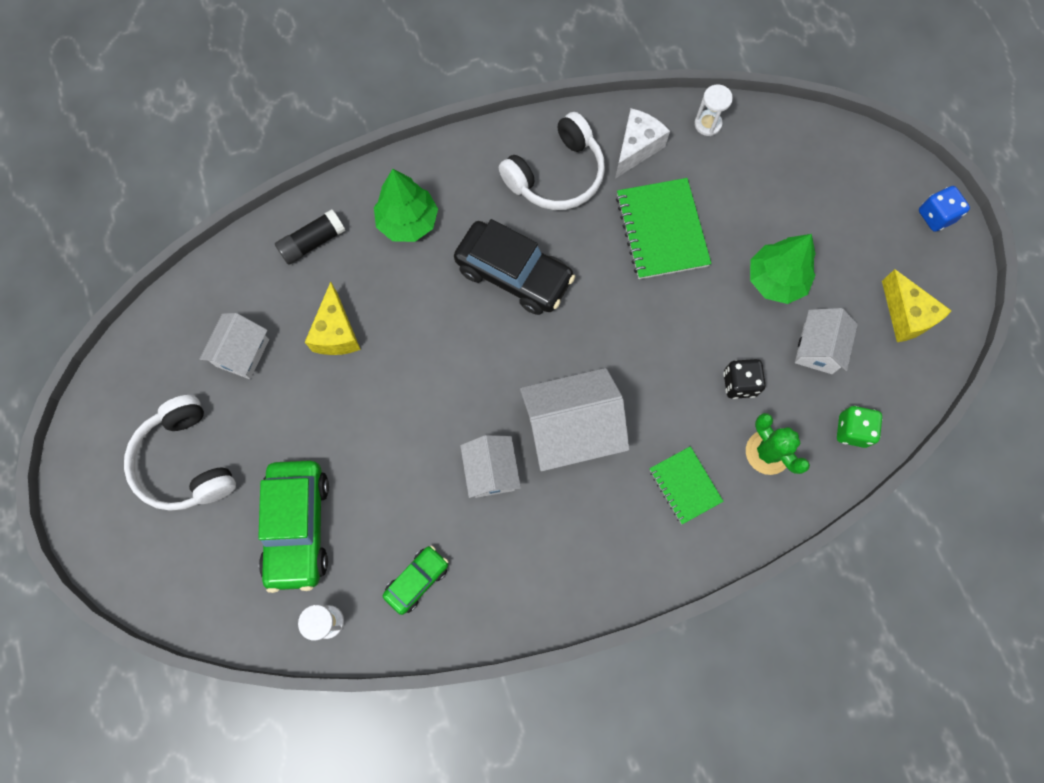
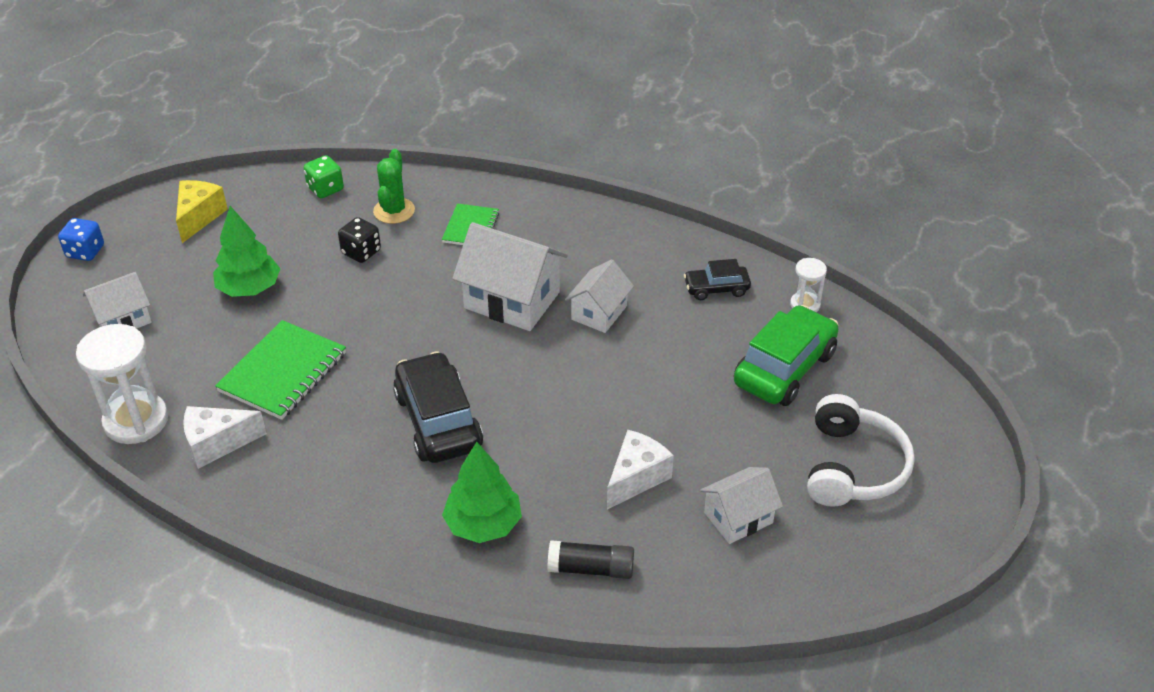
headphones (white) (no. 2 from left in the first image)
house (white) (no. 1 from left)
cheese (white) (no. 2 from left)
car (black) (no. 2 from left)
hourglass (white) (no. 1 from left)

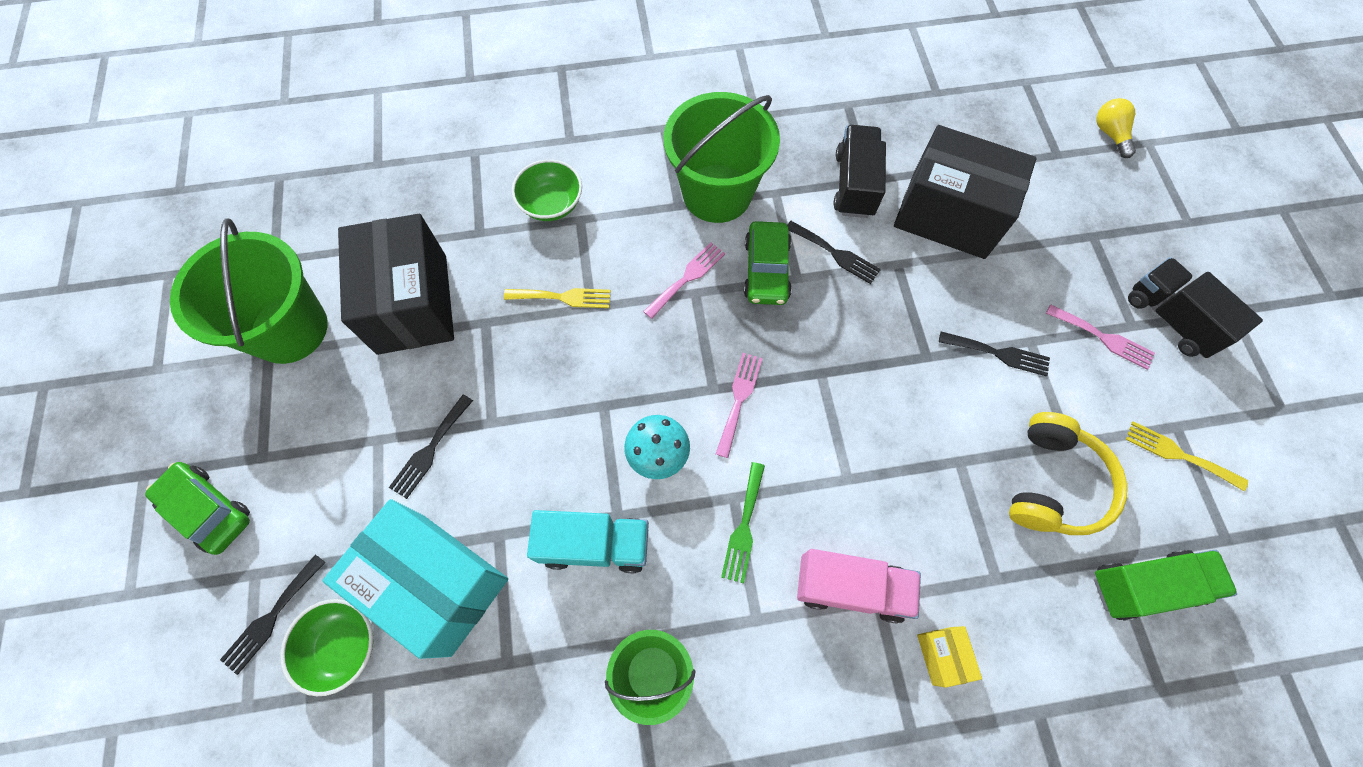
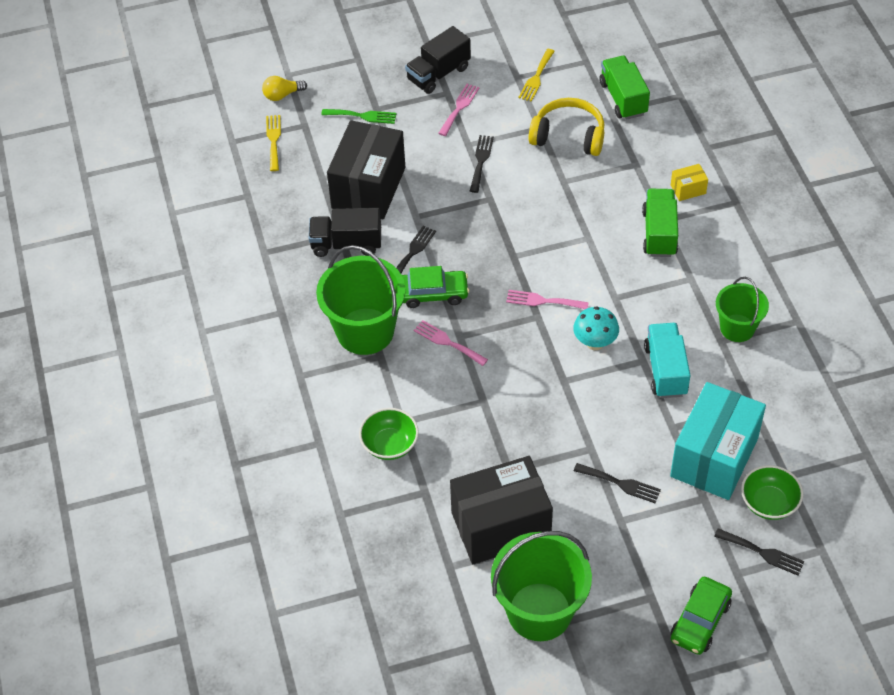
fork (yellow) (no. 1 from left)
fork (green)
truck (green) (no. 2 from left)

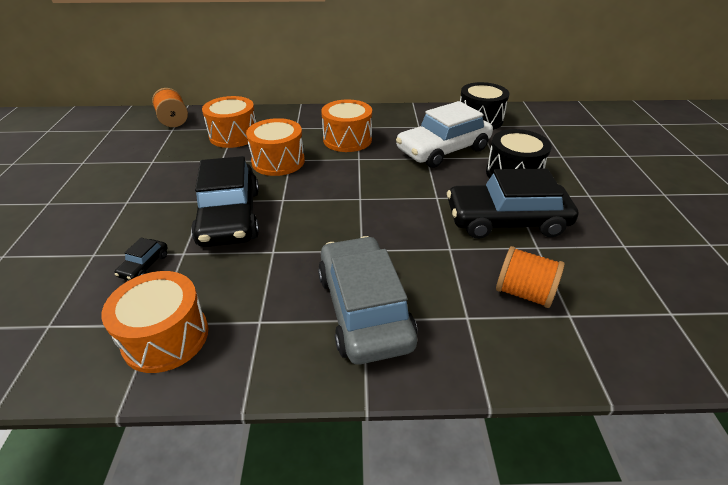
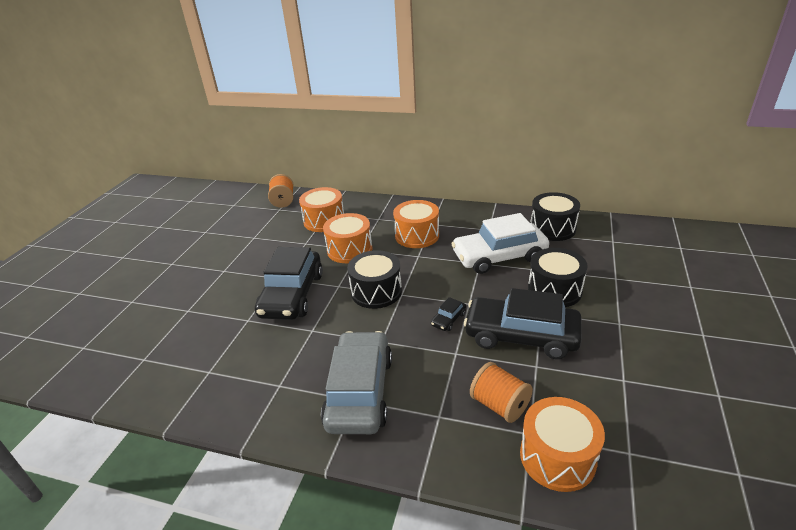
drum (black) (no. 1 from left)
drum (orange) (no. 4 from left)
car (black) (no. 2 from left)

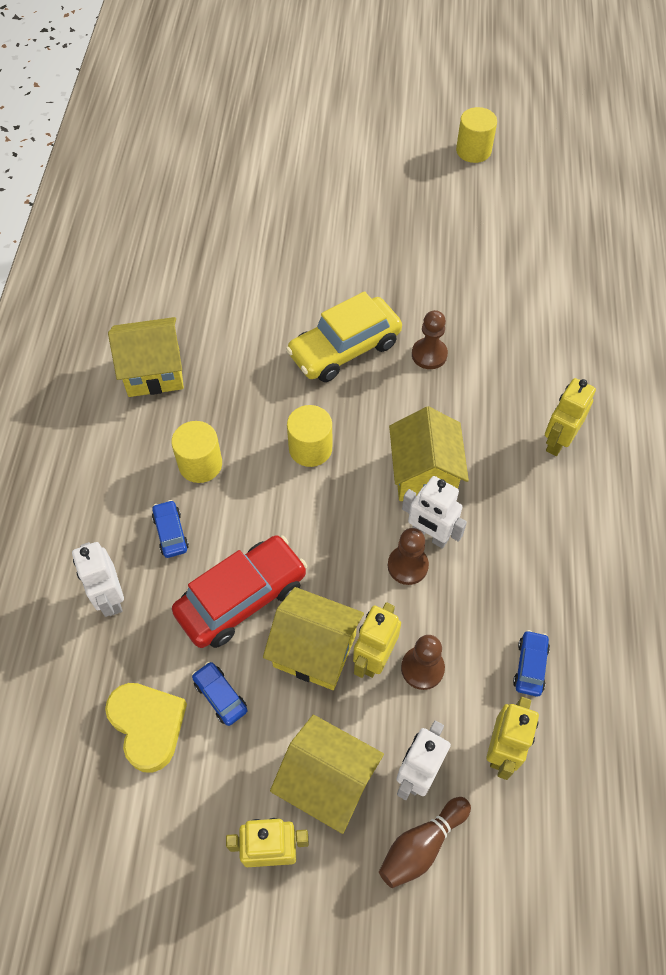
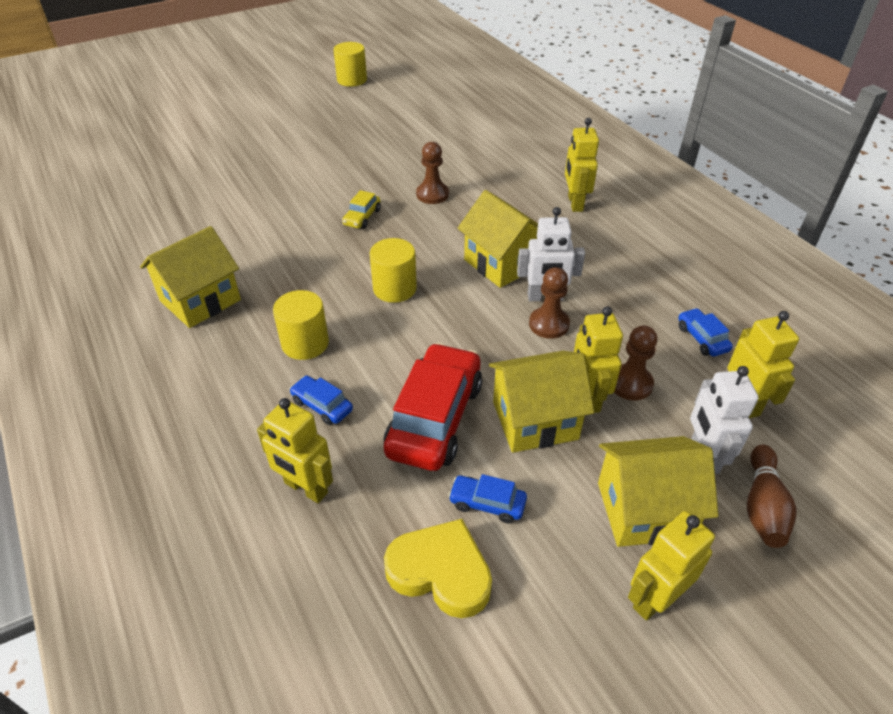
robot (yellow) (no. 1 from left)
car (yellow)

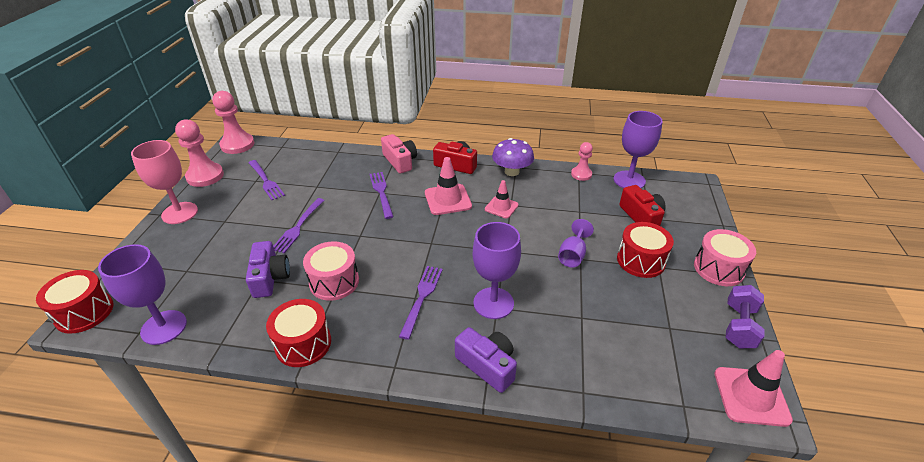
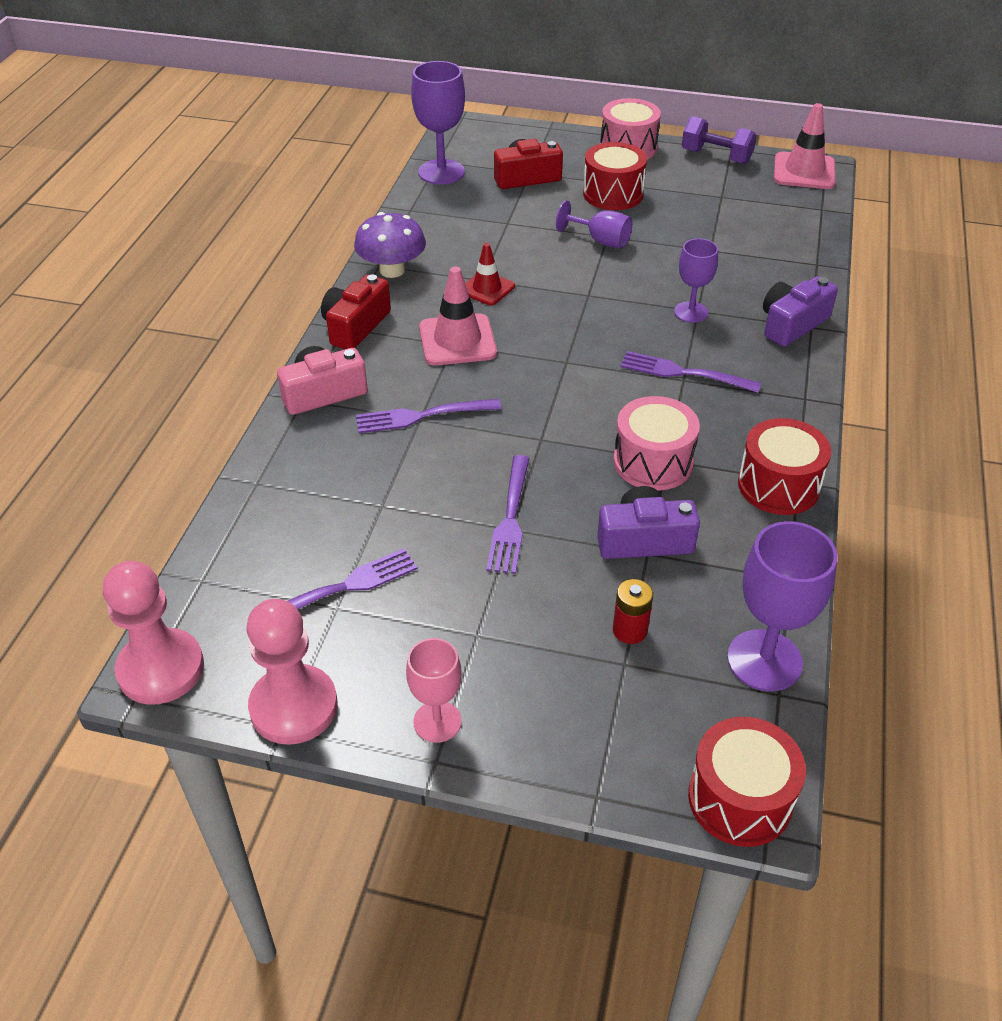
pawn (pink) (no. 3 from left in the first image)
battery (red)
traffic cone (red)
fork (purple) (no. 3 from left)
goblet (pink)
goblet (purple) (no. 3 from left)

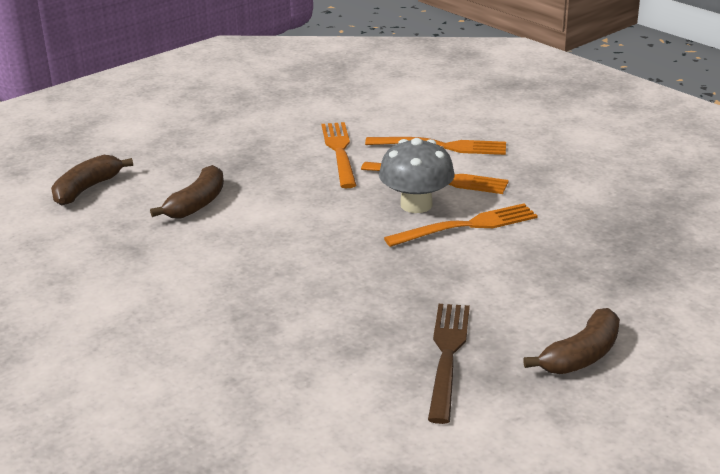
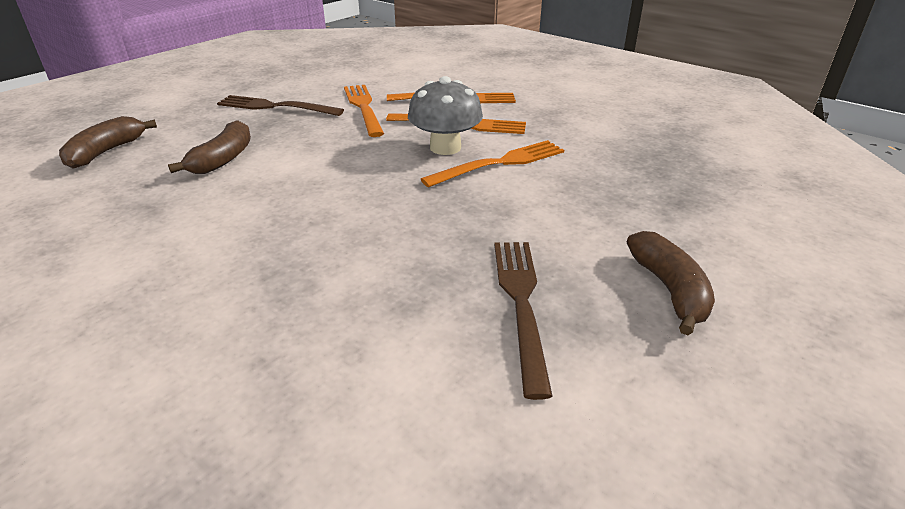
fork (brown) (no. 1 from left)
banana (brown) (no. 3 from left)

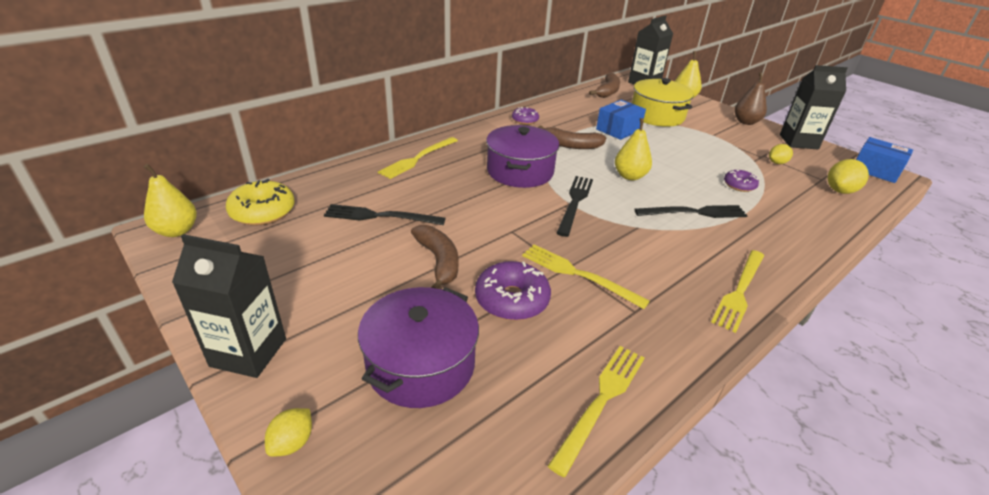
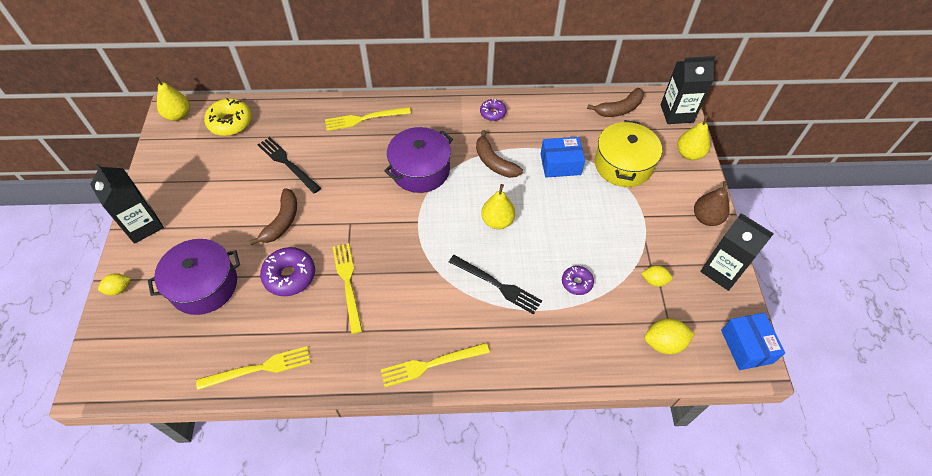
fork (black) (no. 2 from left in the first image)

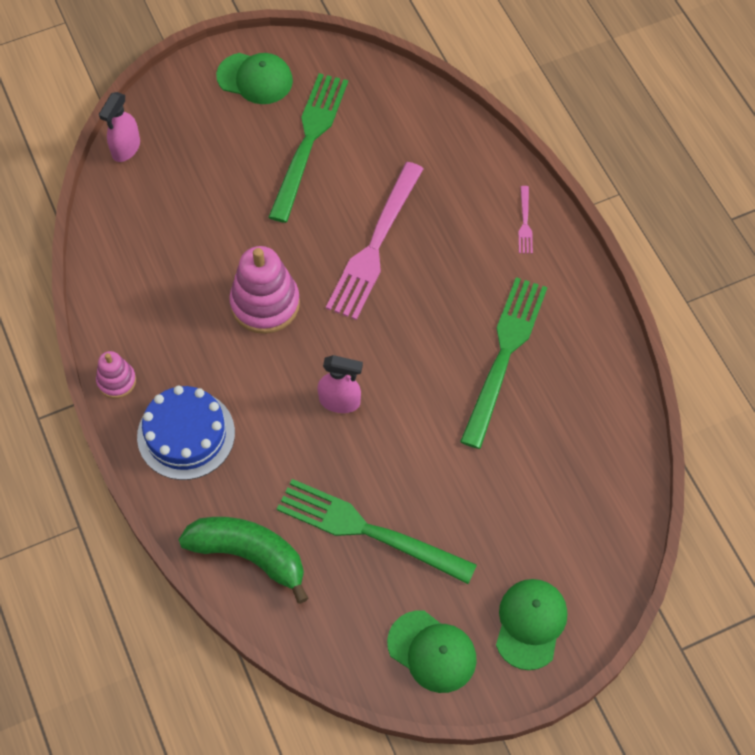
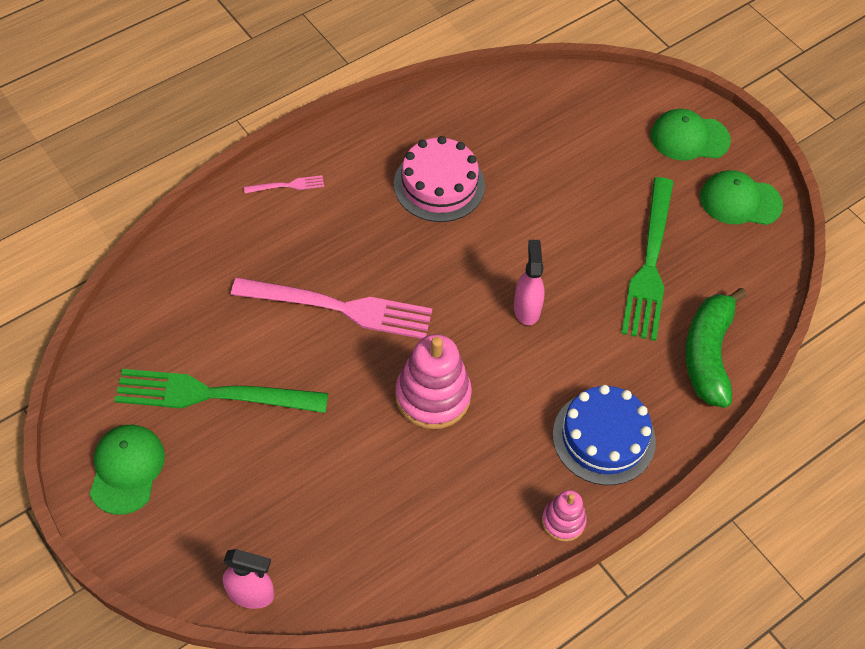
cake (pink)
cap (green) (no. 3 from left)

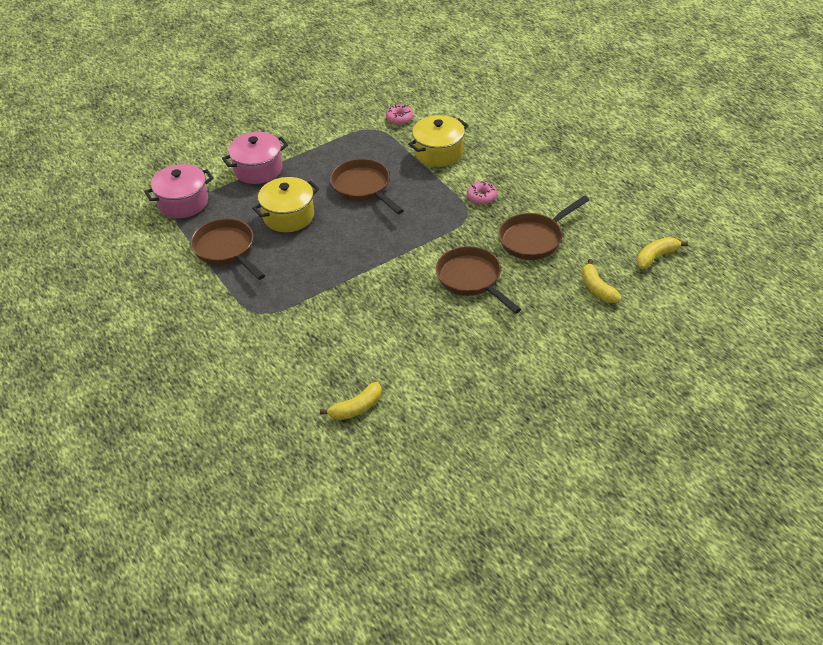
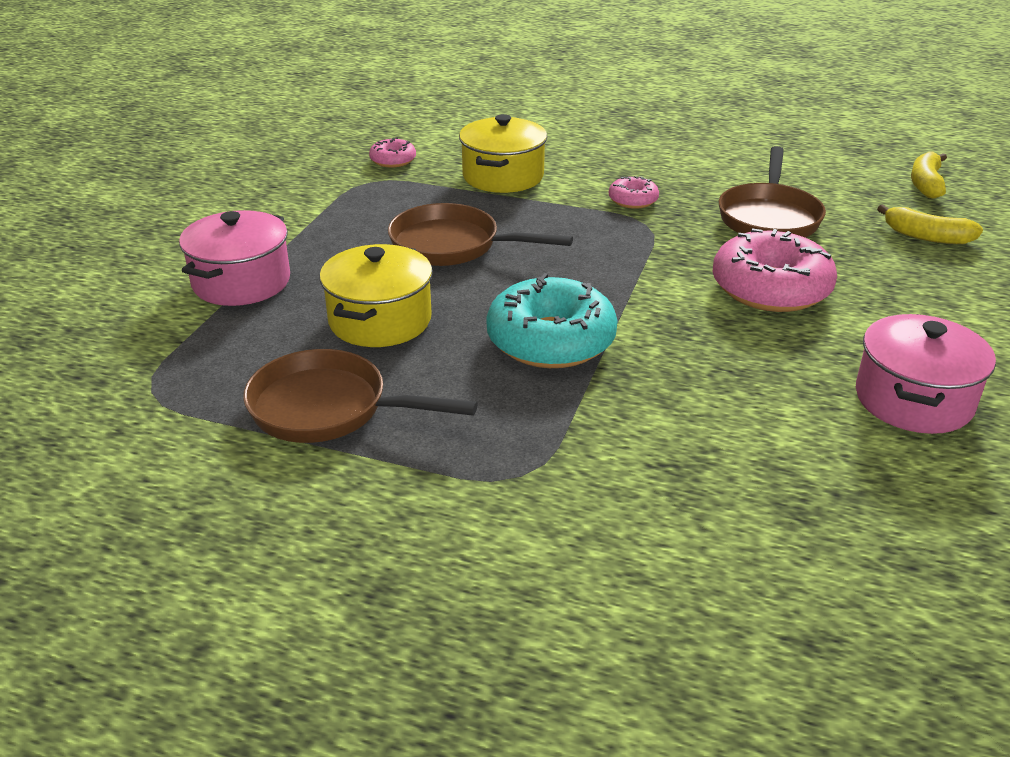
banana (yellow) (no. 1 from left in the first image)
donut (turquoise)
pot (pink) (no. 2 from left)
donut (pink) (no. 3 from left)

